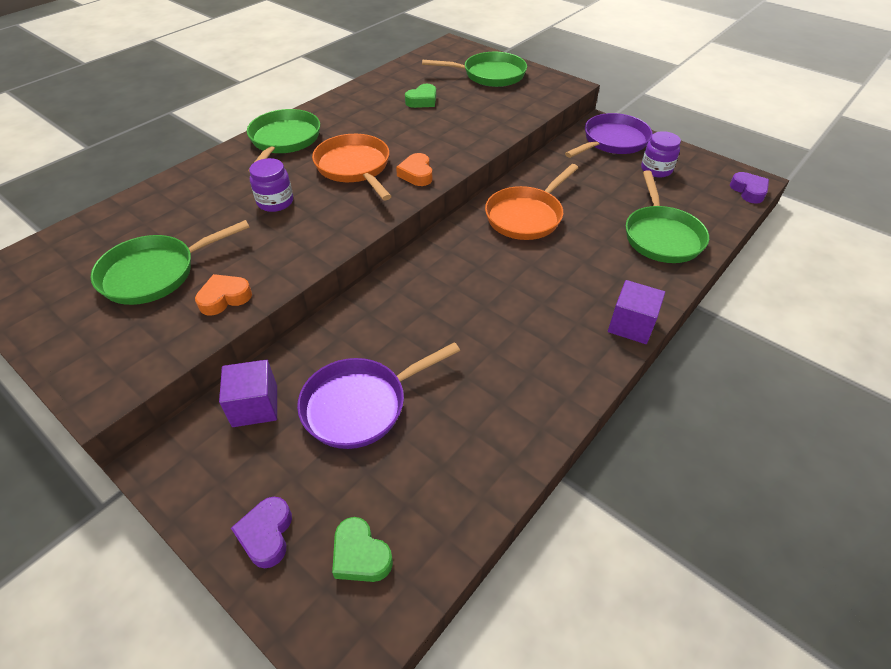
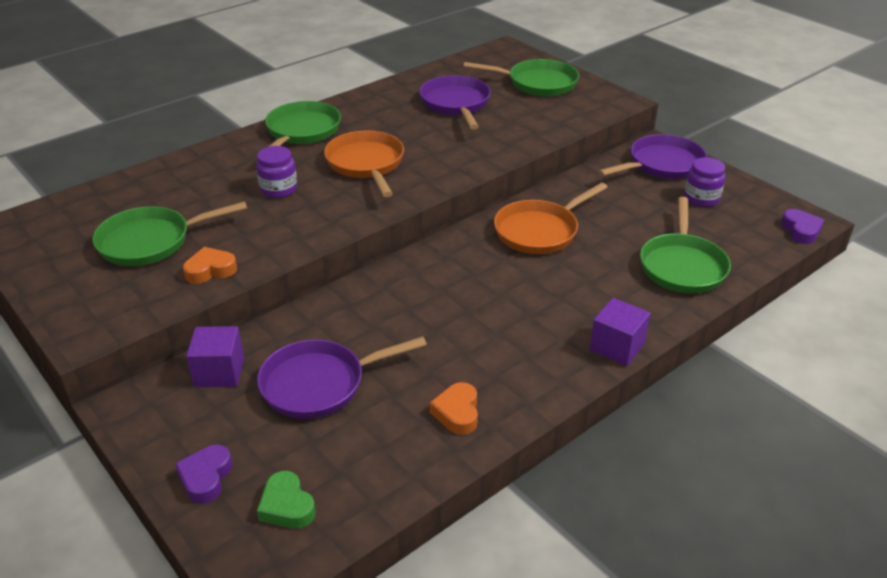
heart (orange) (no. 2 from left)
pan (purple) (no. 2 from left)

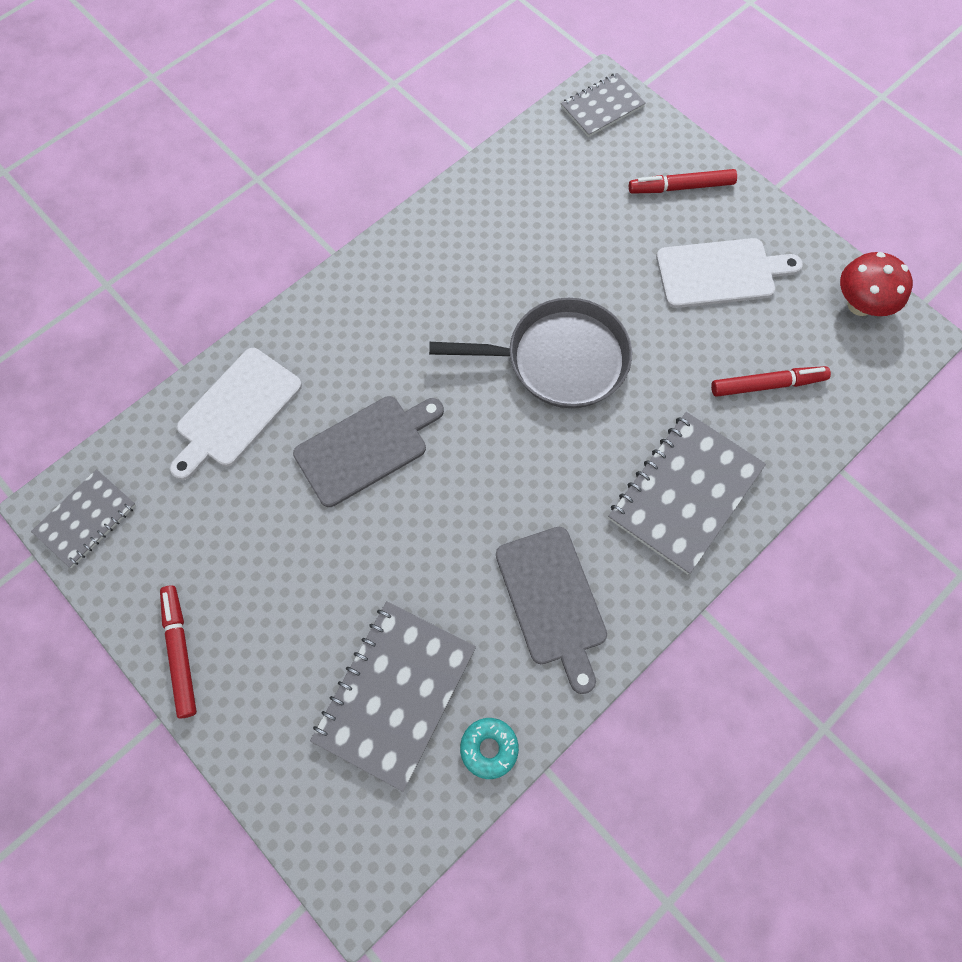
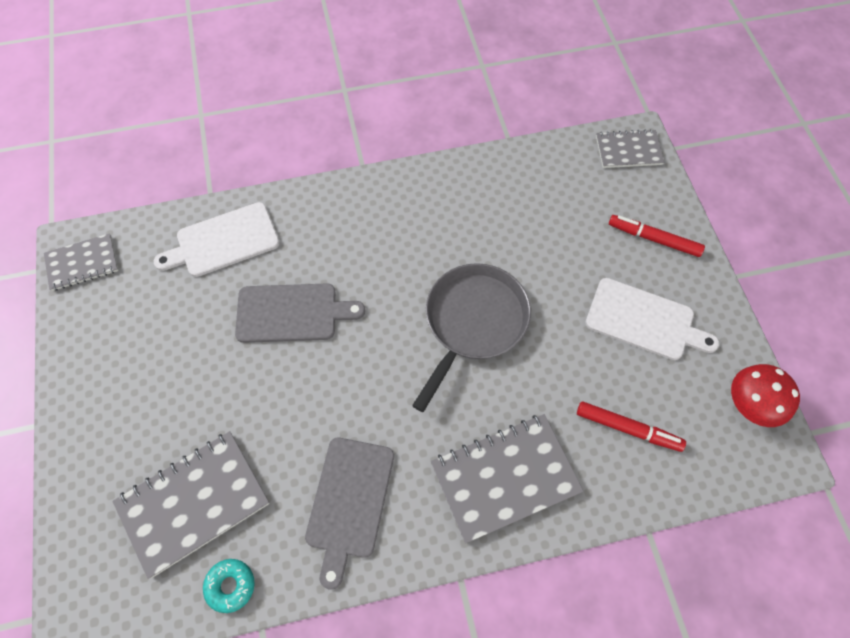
marker (red) (no. 1 from left in the first image)
pan (grey)

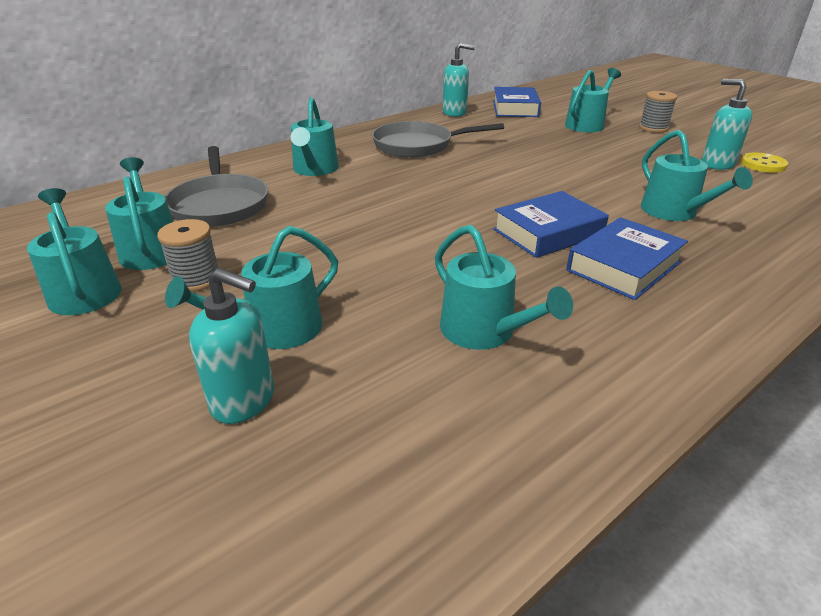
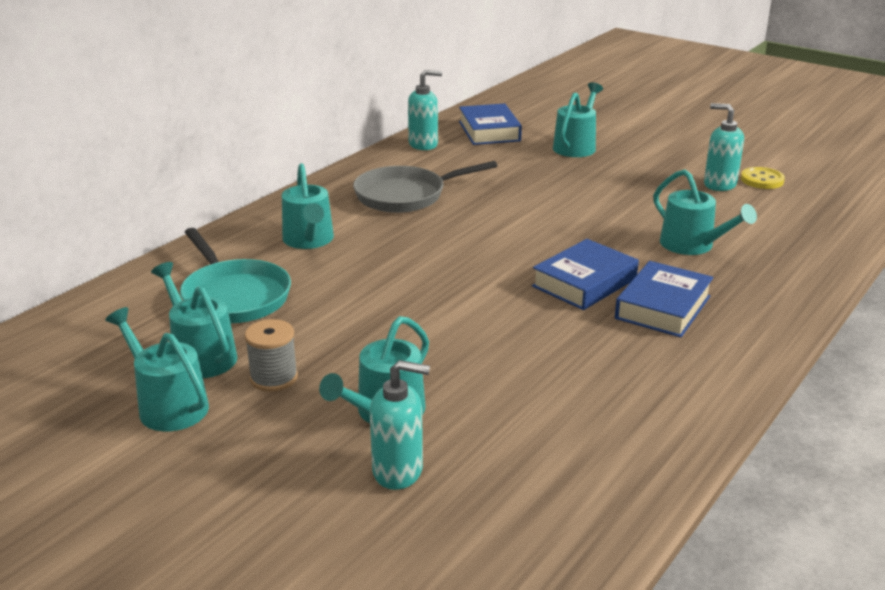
watering can (turquoise) (no. 5 from left in the first image)
spool (grey) (no. 2 from left in the first image)
pan (turquoise)

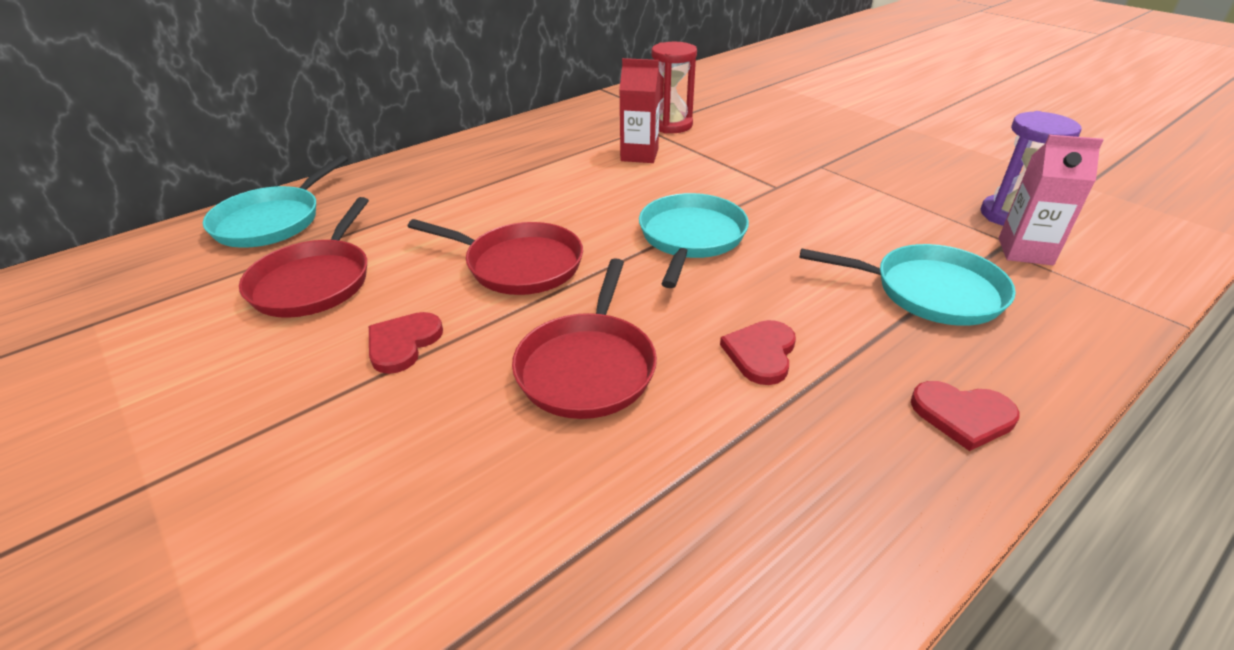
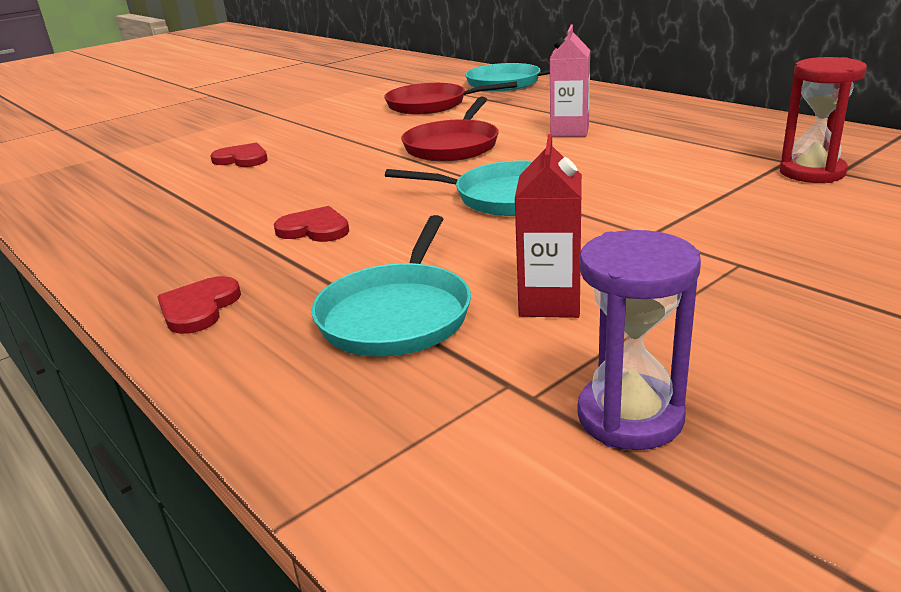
pan (red) (no. 3 from left in the first image)
heart (red) (no. 2 from left)
carton (red)
carton (pink)

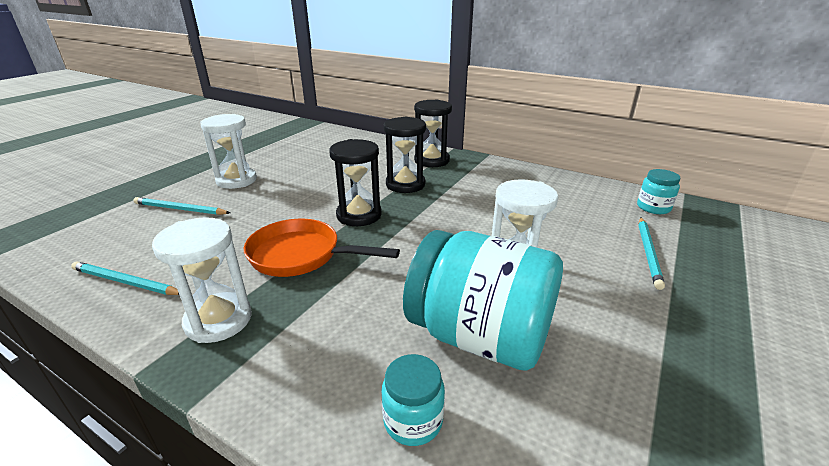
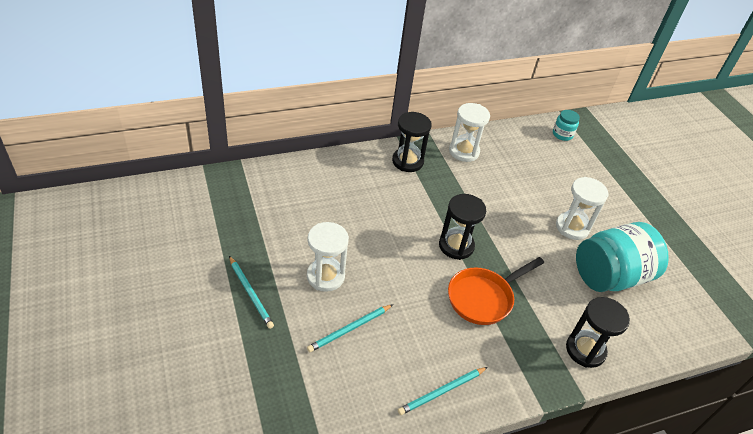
jar (turquoise) (no. 1 from left in the first image)
hourglass (white) (no. 2 from left)
hourglass (black) (no. 3 from left)
pencil (turquoise) (no. 1 from left)

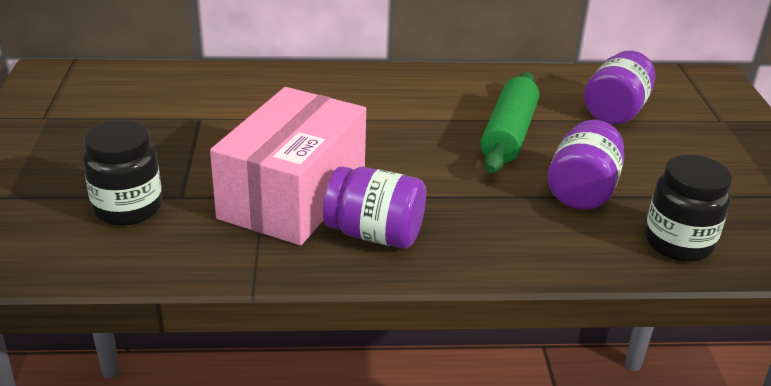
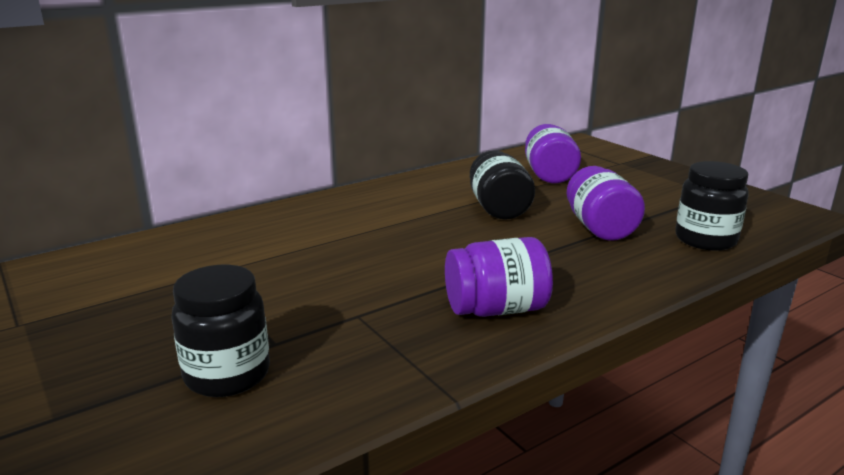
box (pink)
jar (black) (no. 2 from left)

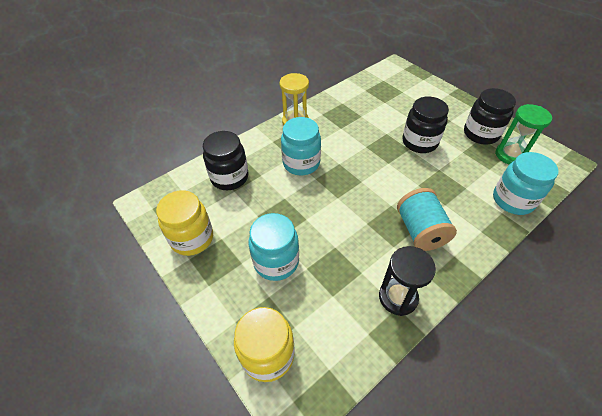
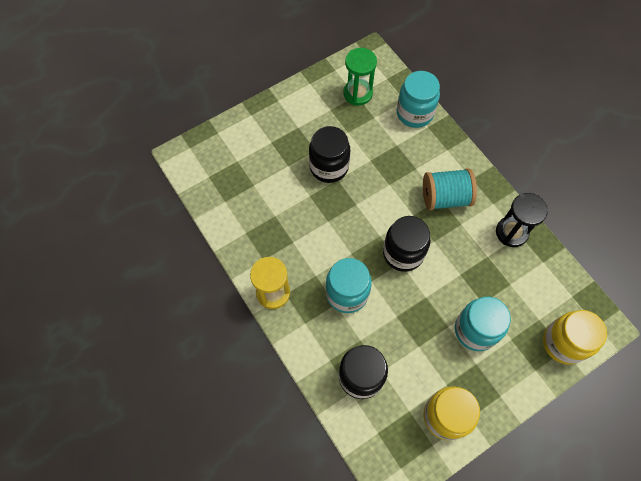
jar (black) (no. 3 from left)

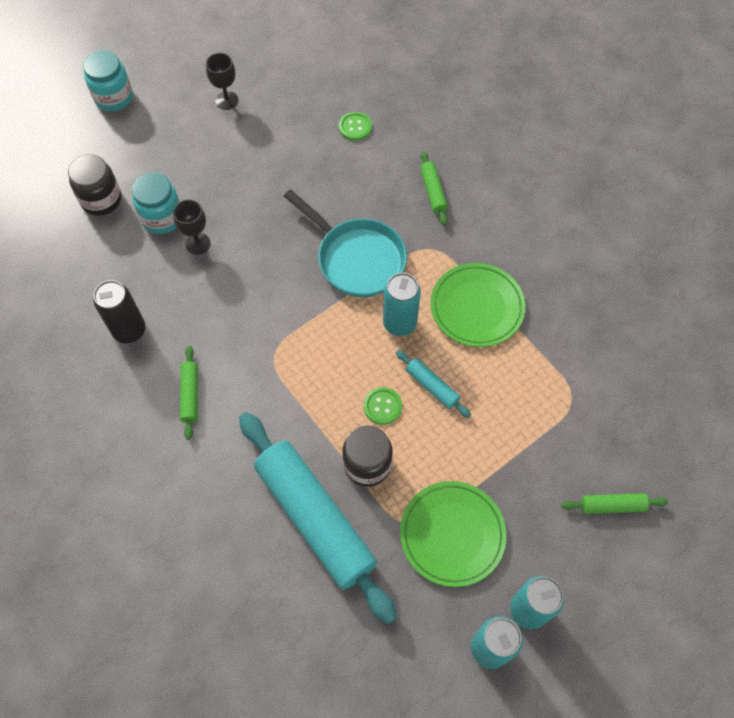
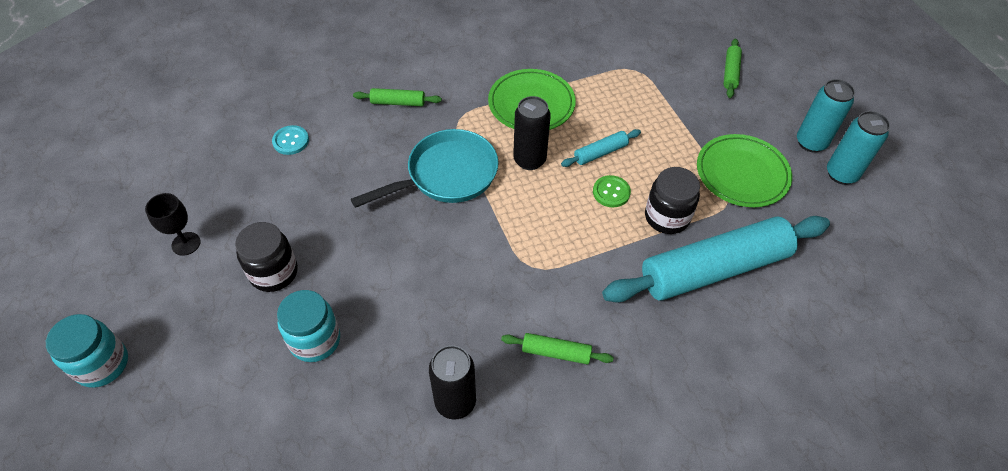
goblet (black) (no. 1 from left in the first image)
jar (black) (no. 1 from left)
button (turquoise)
can (black) (no. 2 from left)

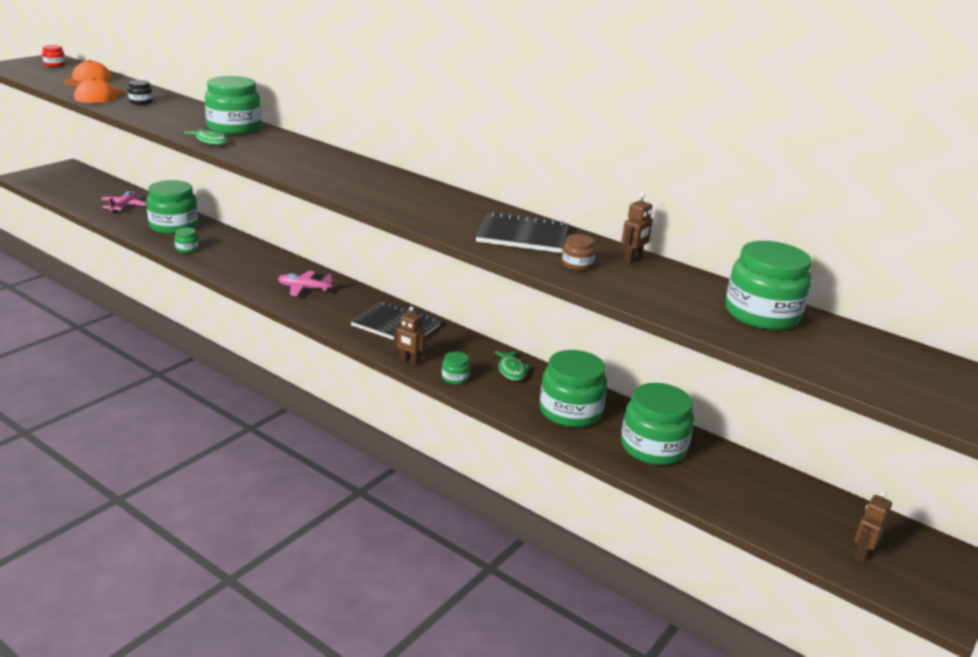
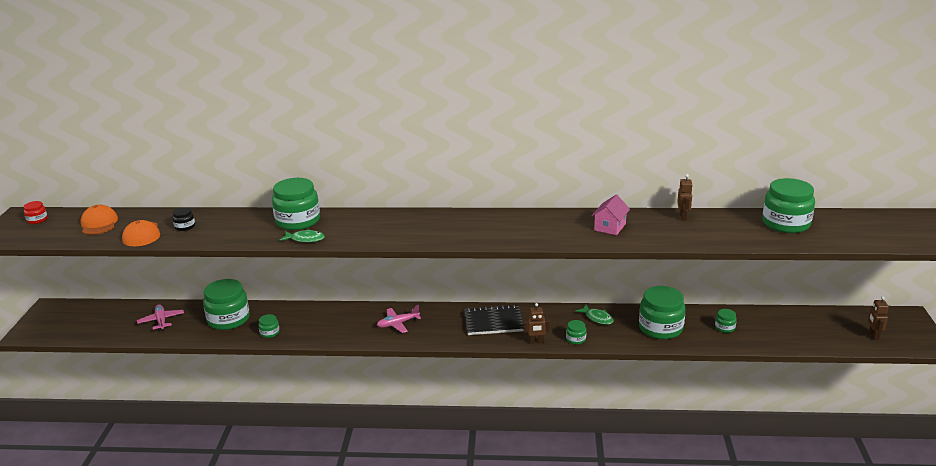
jar (brown)
house (pink)
jar (green) (no. 6 from left)

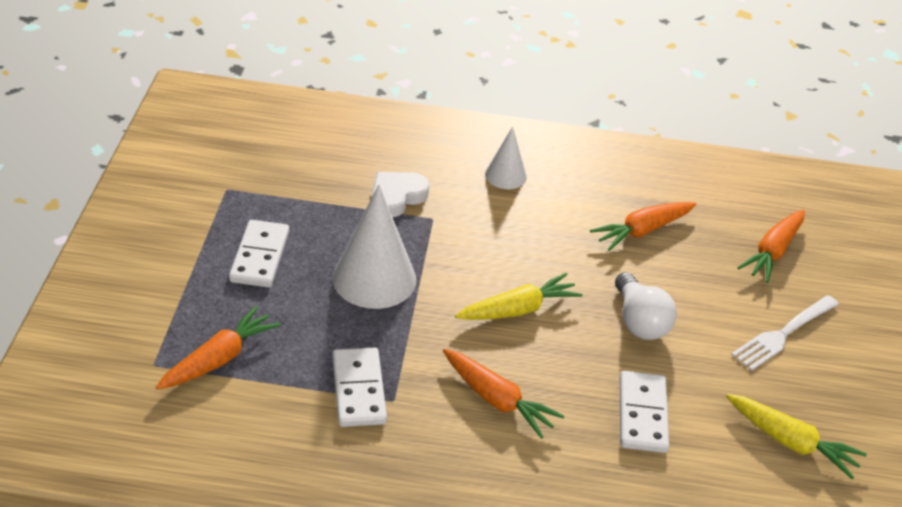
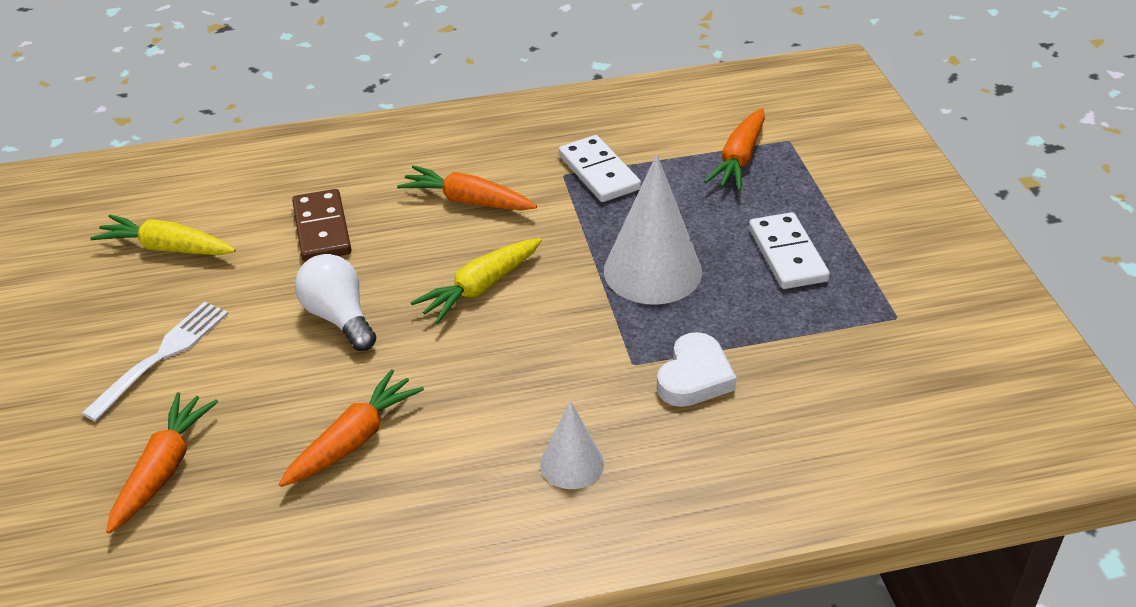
domino (brown)

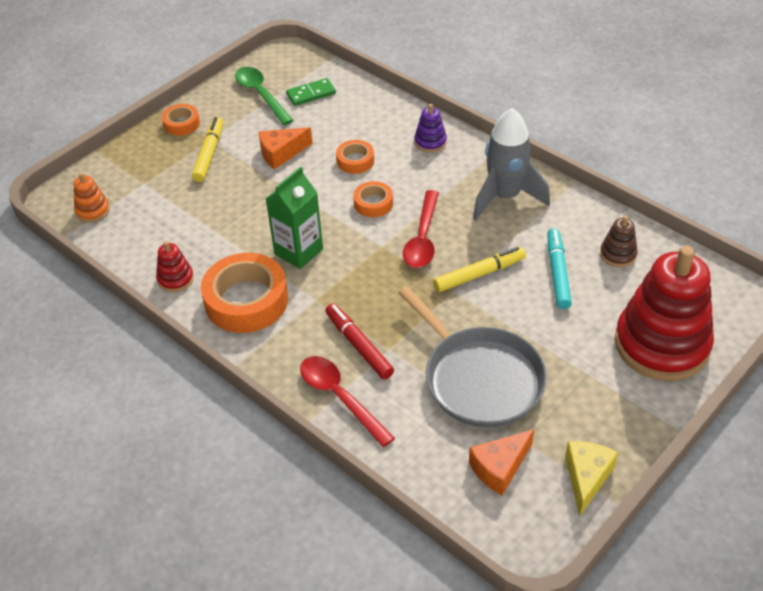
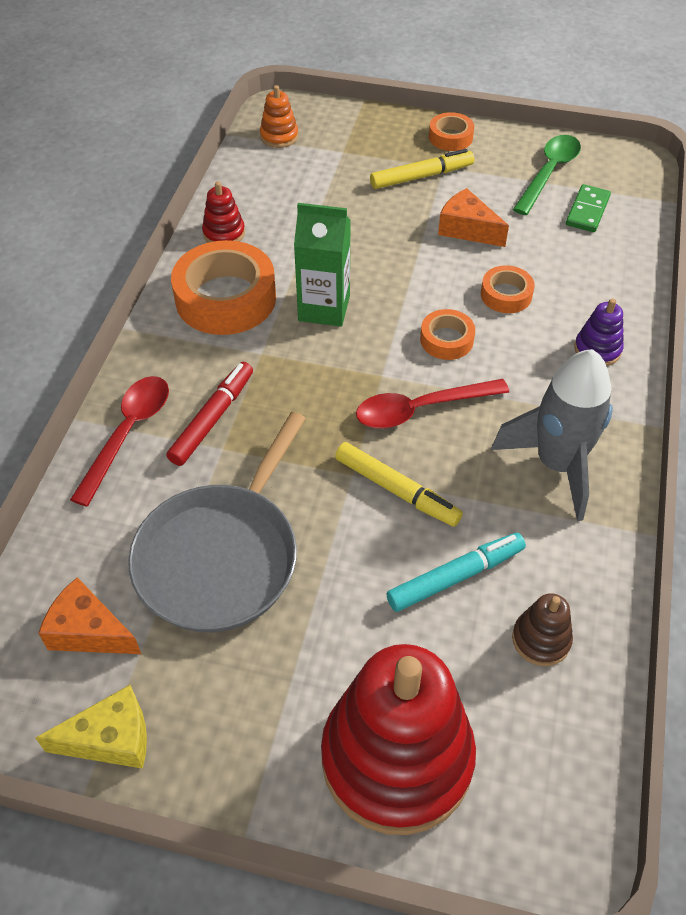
domino (green)

